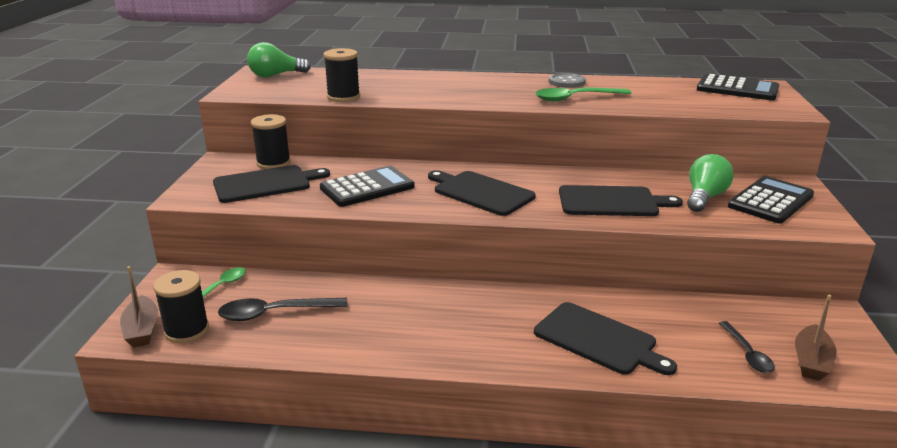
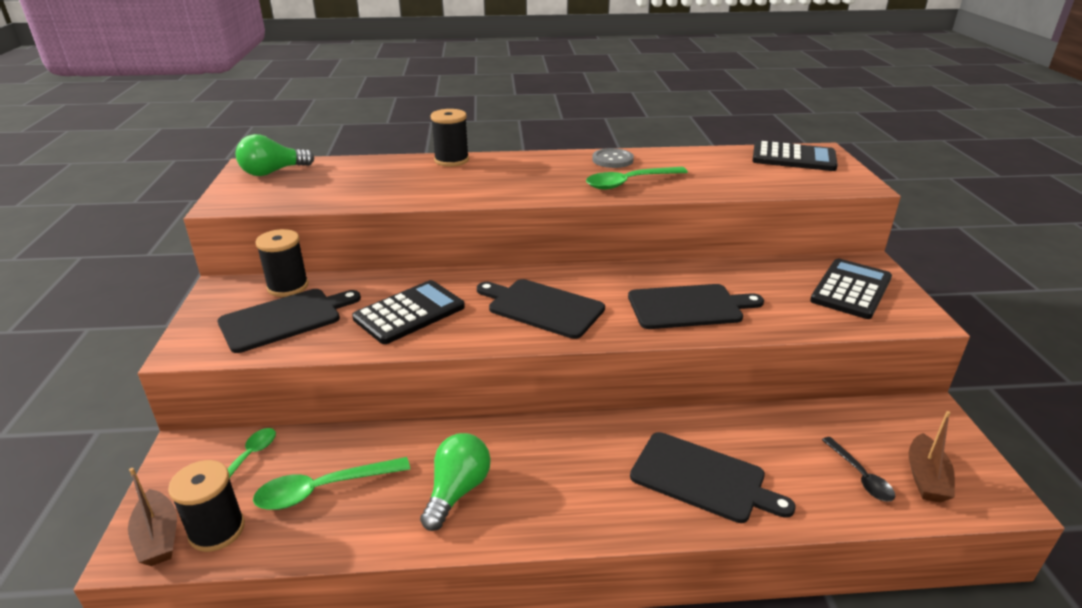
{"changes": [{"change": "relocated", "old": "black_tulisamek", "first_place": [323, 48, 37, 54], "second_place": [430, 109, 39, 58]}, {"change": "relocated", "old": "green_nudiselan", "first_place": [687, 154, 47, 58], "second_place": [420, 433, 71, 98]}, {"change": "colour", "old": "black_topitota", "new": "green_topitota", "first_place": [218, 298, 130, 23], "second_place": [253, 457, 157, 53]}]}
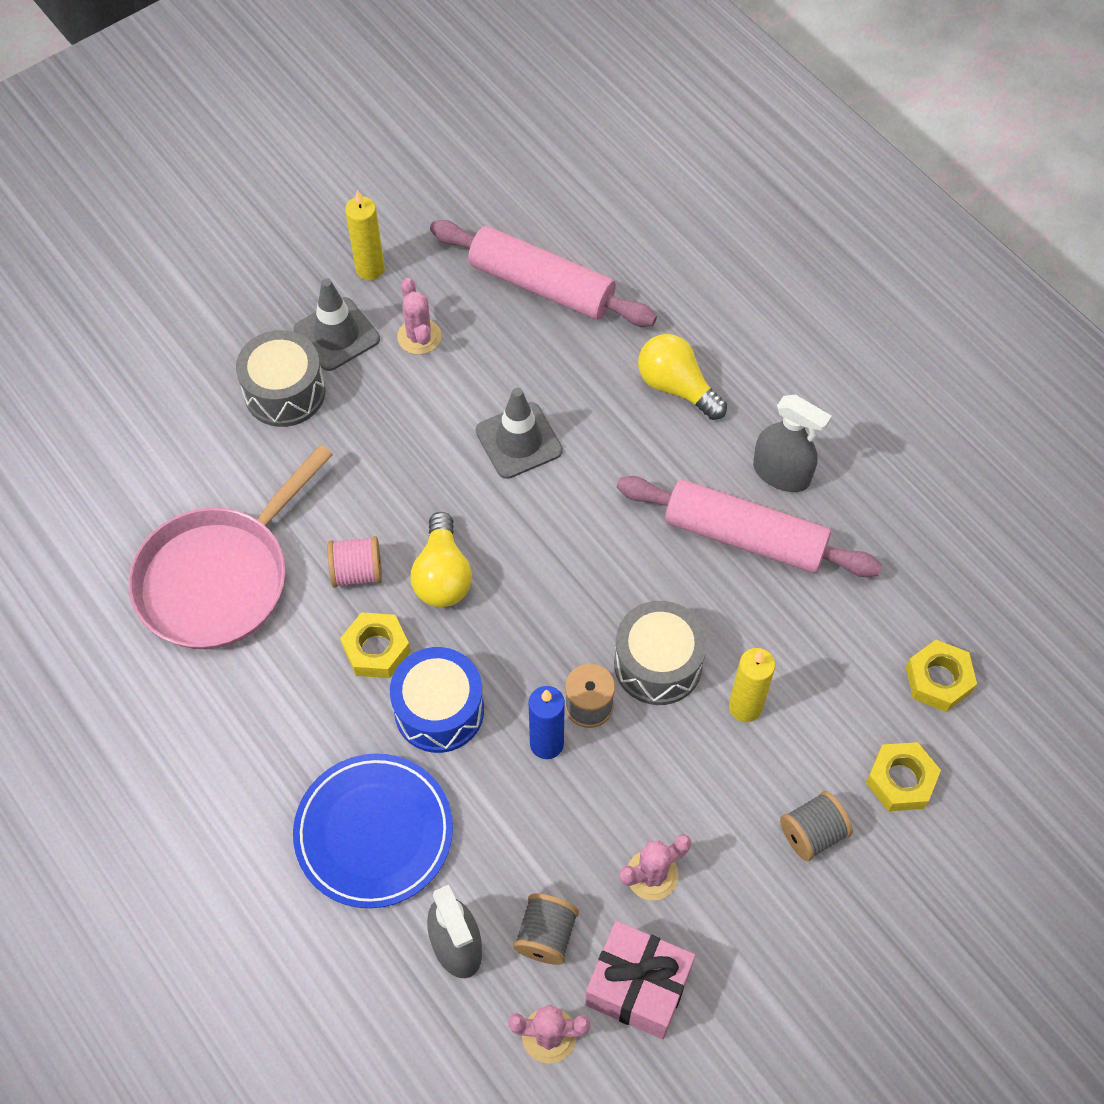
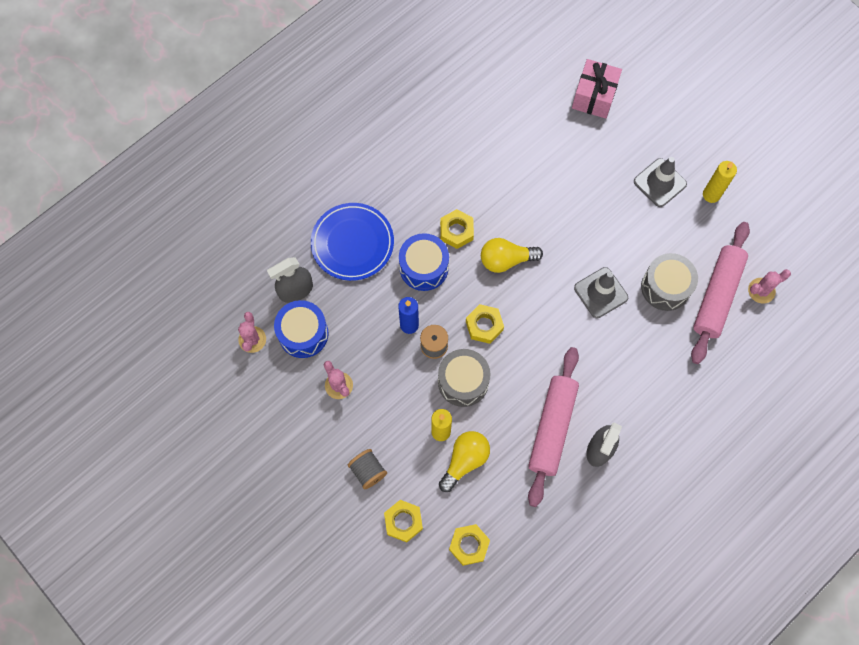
{"changes": [{"change": "missing", "old": "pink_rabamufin", "first_place": [129, 444, 204, 205]}, {"change": "missing", "old": "pink_tulisamek", "first_place": [328, 536, 54, 52]}, {"change": "appeared", "new": "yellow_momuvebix", "second_place": [466, 304, 38, 40]}, {"change": "relocated", "old": "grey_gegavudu", "first_place": [236, 330, 90, 97], "second_place": [641, 253, 57, 58]}, {"change": "relocated", "old": "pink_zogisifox", "first_place": [397, 278, 44, 77], "second_place": [748, 269, 43, 34]}, {"change": "relocated", "old": "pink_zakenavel", "first_place": [585, 921, 110, 118], "second_place": [572, 59, 50, 60]}, {"change": "relocated", "old": "yellow_nudiselan", "first_place": [638, 334, 89, 86], "second_place": [439, 431, 51, 61]}, {"change": "exchanged", "old": "grey_tulisamek", "new": "blue_gegavudu", "first_place": [513, 893, 66, 72], "second_place": [274, 300, 55, 58]}]}
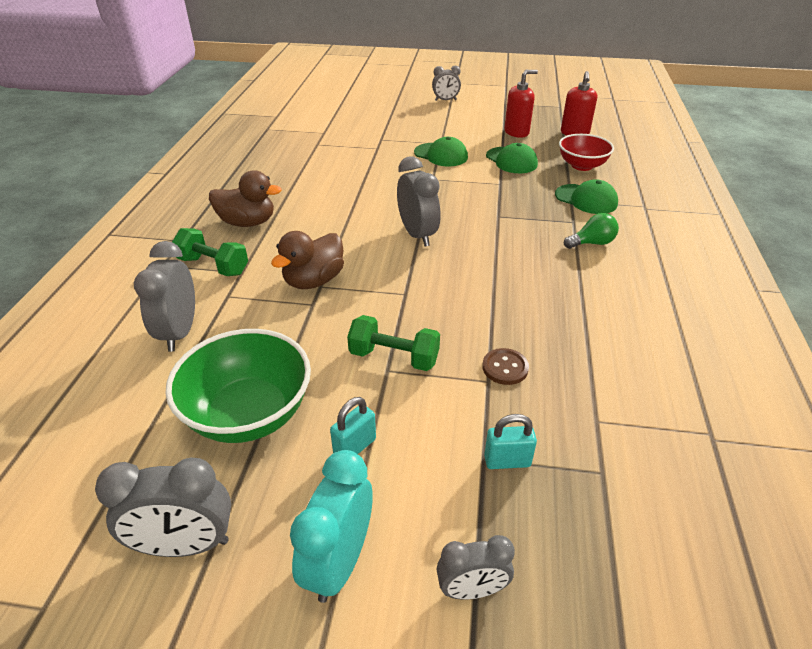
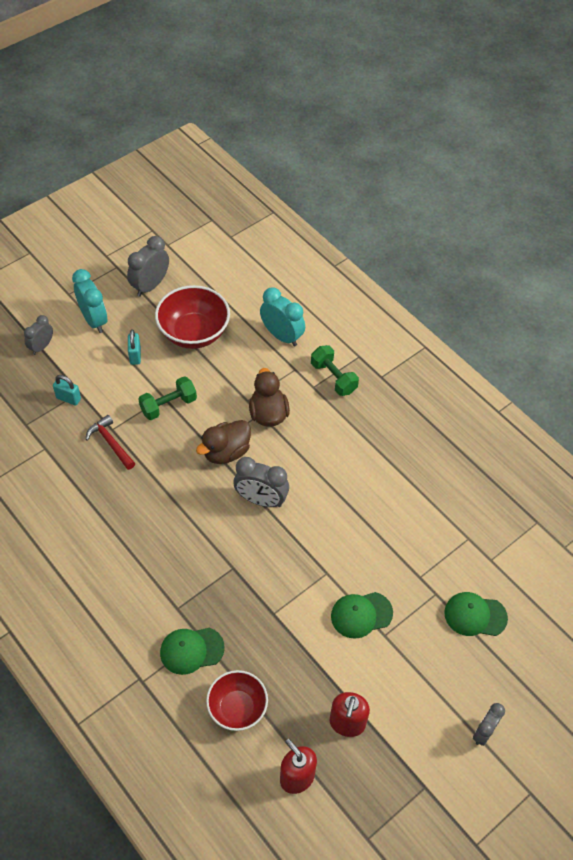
{"changes": [{"change": "missing", "old": "green_nudiselan", "first_place": [564, 213, 55, 36]}, {"change": "relocated", "old": "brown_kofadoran", "first_place": [209, 171, 73, 56], "second_place": [196, 420, 55, 44]}, {"change": "relocated", "old": "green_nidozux", "first_place": [486, 143, 52, 30], "second_place": [444, 592, 64, 44]}, {"change": "exchanged", "old": "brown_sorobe", "new": "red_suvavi", "first_place": [482, 348, 47, 37], "second_place": [86, 415, 49, 55]}, {"change": "colour", "old": "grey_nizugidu", "new": "turquoise_nizugidu", "first_place": [134, 241, 61, 111], "second_place": [260, 288, 45, 59]}, {"change": "colour", "old": "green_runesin", "new": "red_runesin", "first_place": [165, 329, 146, 114], "second_place": [155, 285, 75, 64]}, {"change": "spun", "old": "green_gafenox", "first_place": [172, 228, 76, 48], "second_place": [311, 345, 48, 51], "degrees": 75}, {"change": "spun", "old": "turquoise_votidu", "first_place": [484, 414, 53, 55], "second_place": [53, 375, 28, 31], "degrees": 75}]}
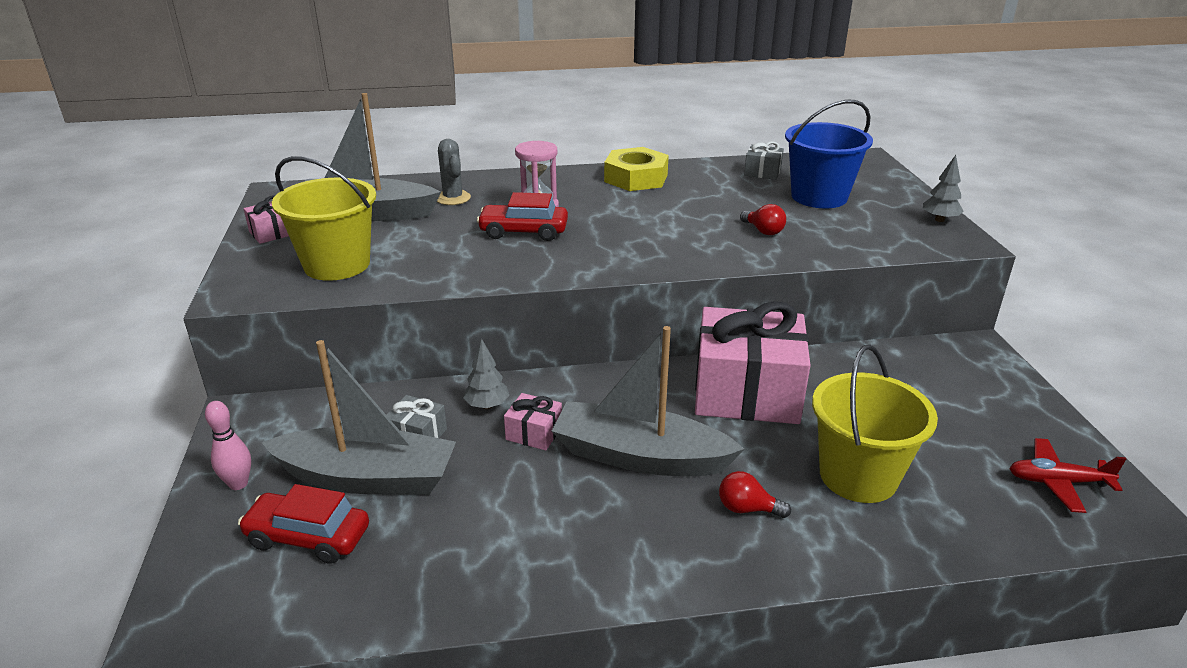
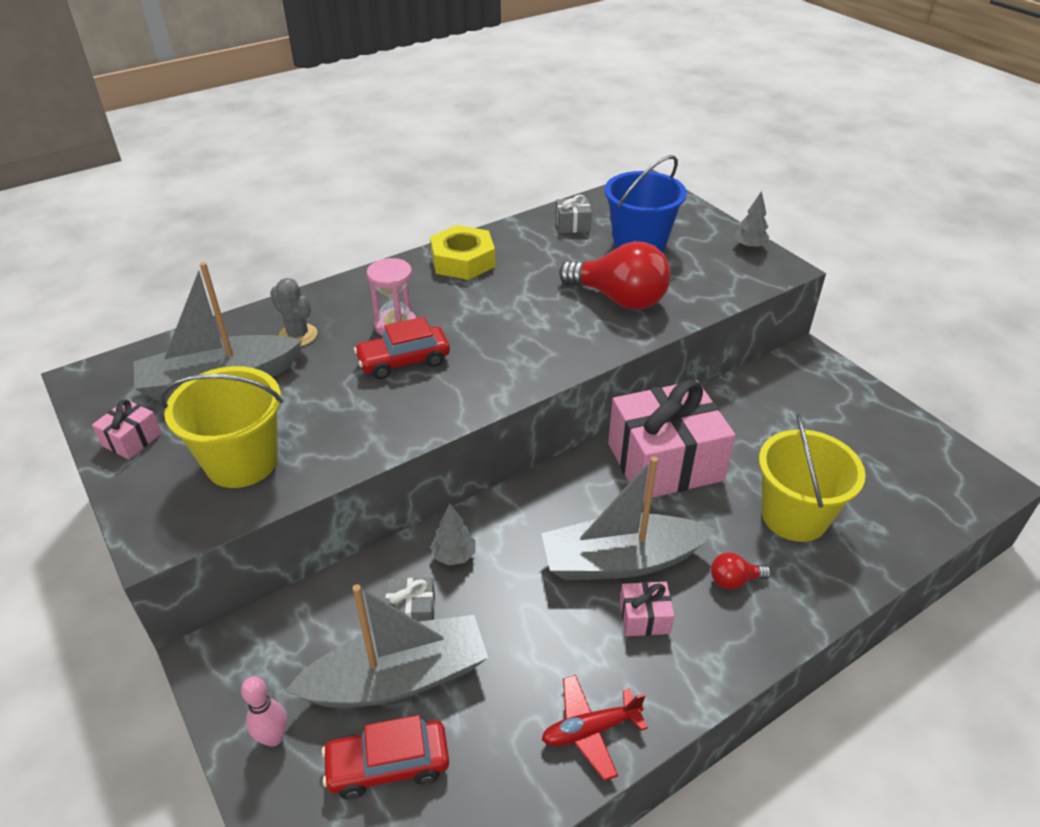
{"changes": [{"change": "relocated", "old": "pink_zakenavel", "first_place": [504, 393, 58, 57], "second_place": [620, 582, 55, 54]}, {"change": "relocated", "old": "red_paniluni", "first_place": [1009, 438, 117, 75], "second_place": [542, 675, 106, 106]}, {"change": "size", "old": "red_nudiselan", "first_place": [740, 204, 46, 31], "second_place": [559, 241, 112, 68], "factor": 2.24}]}
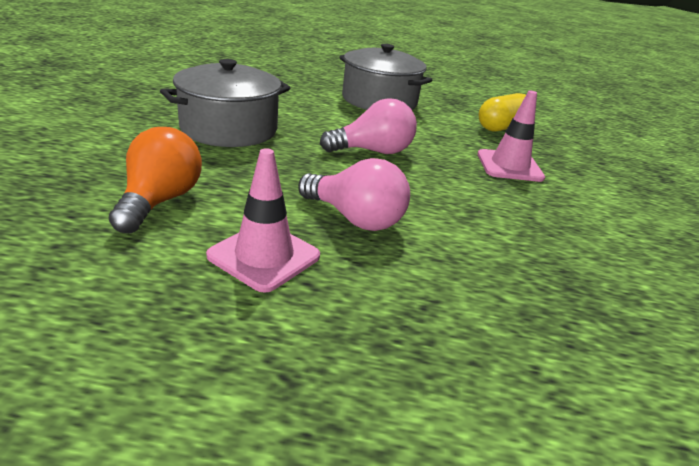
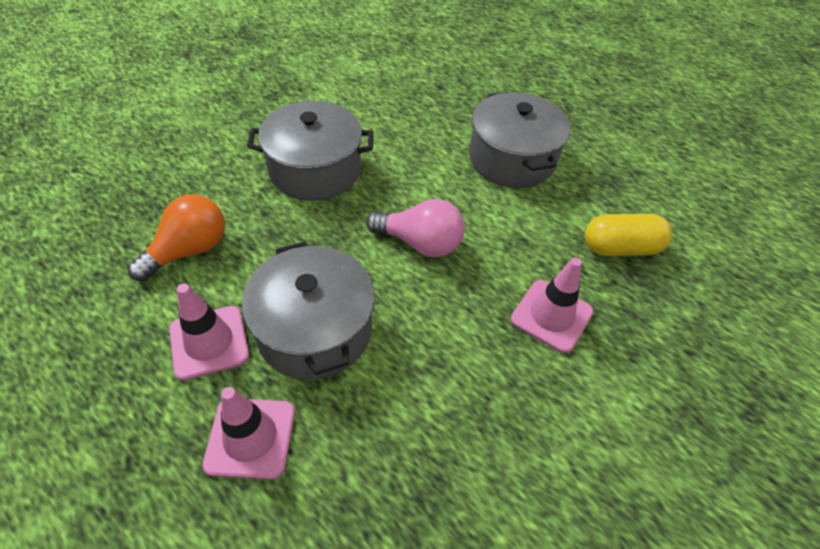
{"changes": [{"change": "appeared", "new": "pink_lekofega", "second_place": [203, 387, 92, 93]}, {"change": "exchanged", "old": "pink_nudiselan", "new": "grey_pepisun", "first_place": [298, 158, 112, 73], "second_place": [242, 241, 133, 139]}]}
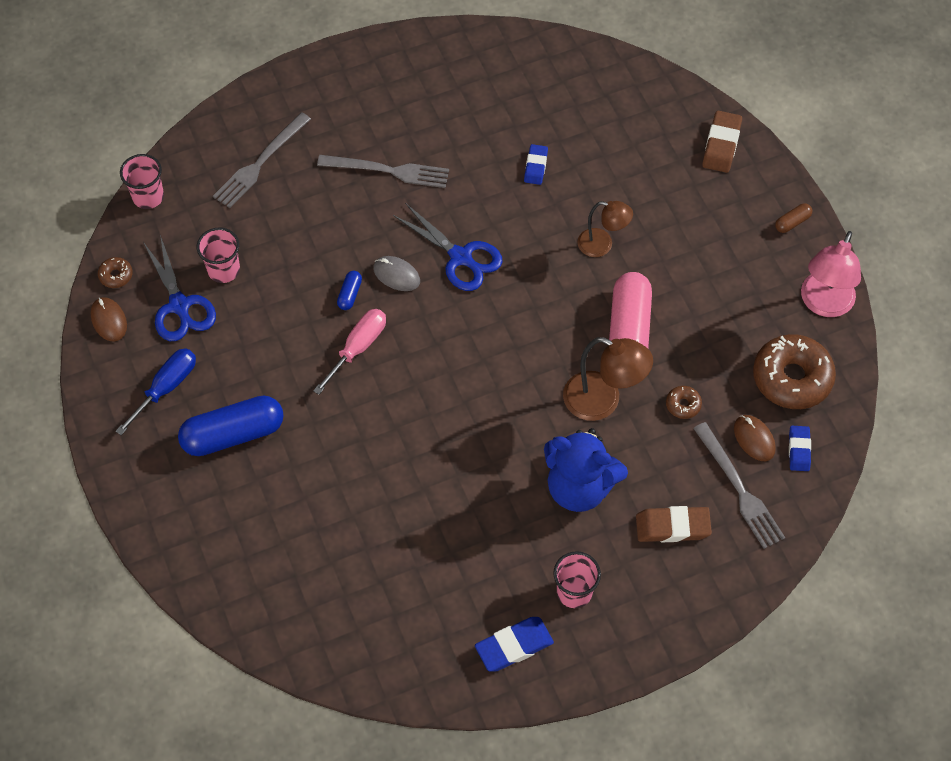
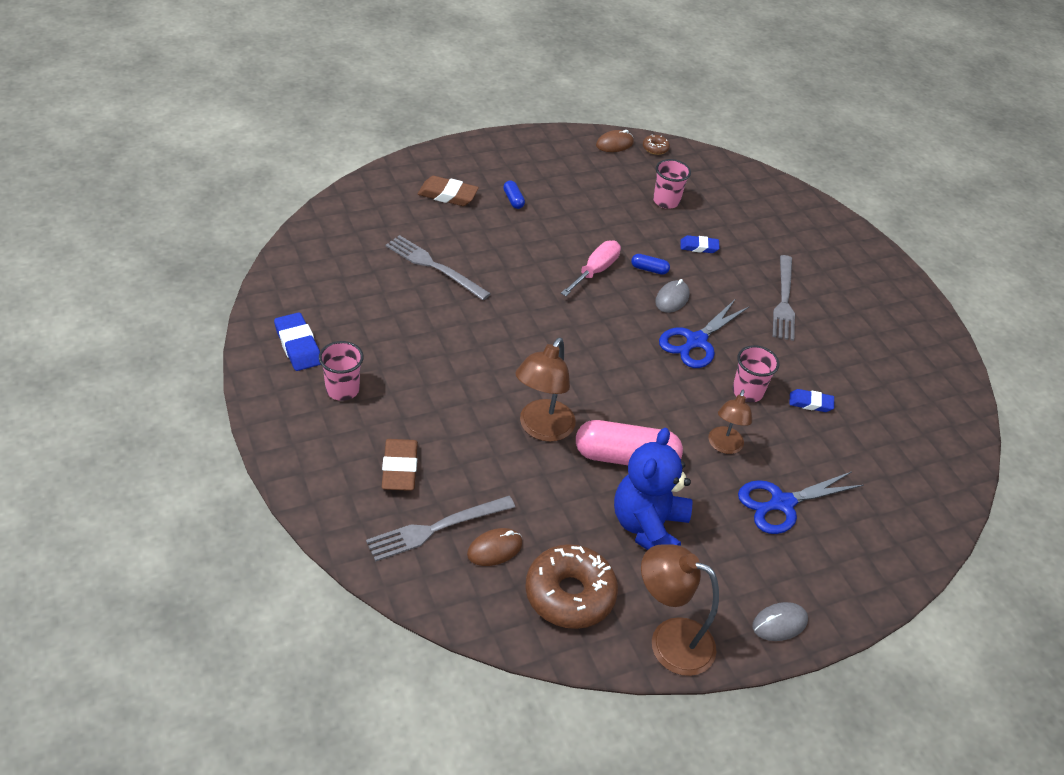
{"changes": [{"change": "missing", "old": "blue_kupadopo", "first_place": [115, 348, 81, 87]}, {"change": "missing", "old": "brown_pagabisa", "first_place": [666, 386, 36, 33]}, {"change": "relocated", "old": "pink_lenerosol", "first_place": [120, 154, 44, 55], "second_place": [732, 345, 48, 57]}, {"change": "relocated", "old": "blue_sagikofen", "first_place": [143, 235, 73, 106], "second_place": [738, 472, 125, 62]}, {"change": "relocated", "old": "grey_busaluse", "first_place": [213, 112, 98, 96], "second_place": [386, 235, 105, 65]}, {"change": "relocated", "old": "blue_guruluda", "first_place": [544, 428, 84, 84], "second_place": [614, 428, 78, 122]}, {"change": "relocated", "old": "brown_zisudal", "first_place": [702, 110, 40, 63], "second_place": [418, 176, 61, 30]}, {"change": "relocated", "old": "blue_zisudal", "first_place": [789, 426, 22, 45], "second_place": [680, 235, 39, 18]}, {"change": "exchanged", "old": "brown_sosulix", "new": "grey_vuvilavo", "first_place": [775, 203, 37, 30], "second_place": [753, 602, 55, 39]}, {"change": "colour", "old": "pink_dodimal", "new": "brown_dodimal", "first_place": [801, 231, 60, 86], "second_place": [641, 544, 78, 132]}, {"change": "spun", "old": "pink_kupadopo", "first_place": [313, 309, 73, 86], "second_place": [561, 241, 60, 55], "degrees": -90}, {"change": "size", "old": "blue_sosulix", "first_place": [178, 395, 106, 61], "second_place": [503, 180, 22, 29], "factor": 0.43}]}
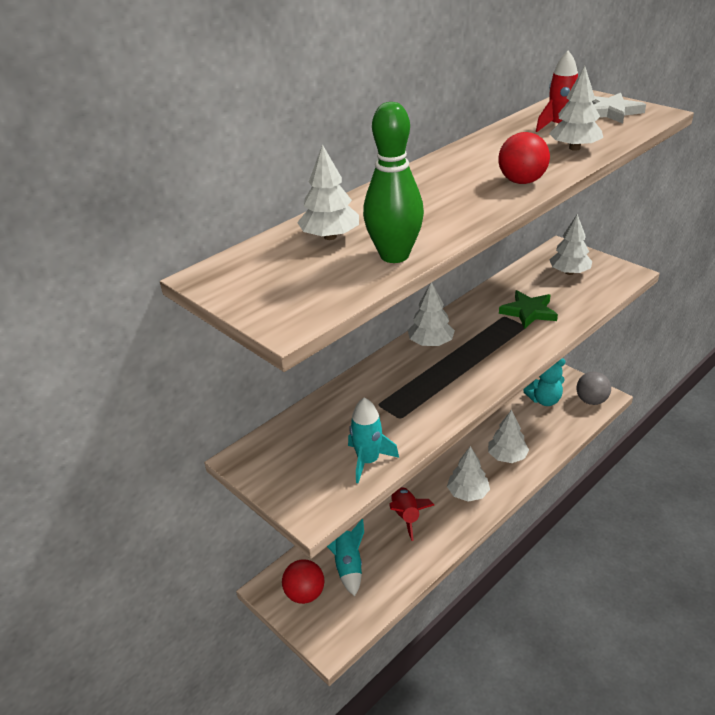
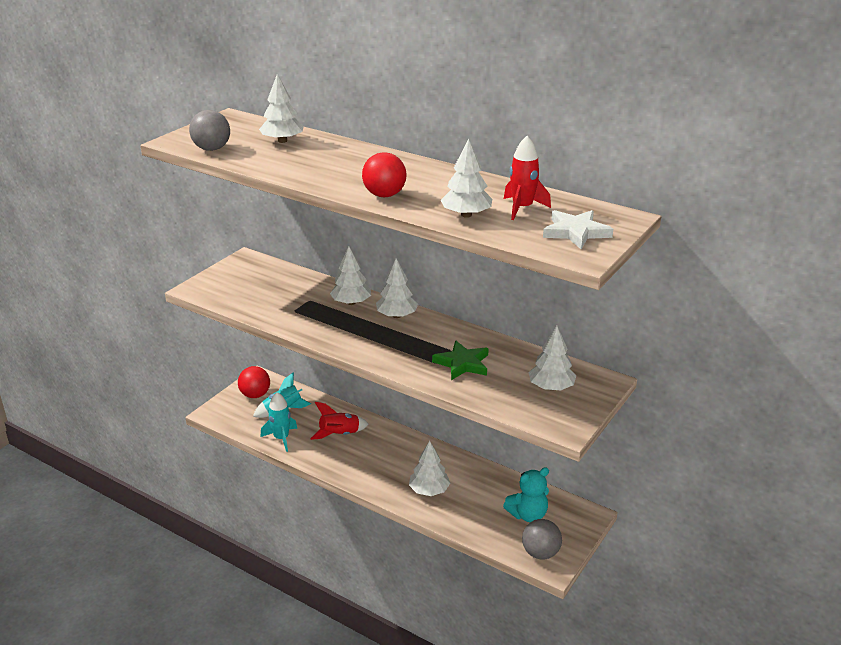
{"changes": [{"change": "missing", "old": "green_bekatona", "first_place": [363, 102, 61, 161]}, {"change": "appeared", "new": "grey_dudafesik", "second_place": [189, 110, 41, 41]}, {"change": "relocated", "old": "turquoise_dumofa", "first_place": [348, 397, 51, 87], "second_place": [261, 392, 36, 60]}, {"change": "relocated", "old": "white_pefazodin", "first_place": [447, 446, 43, 56], "second_place": [330, 247, 41, 58]}, {"change": "spun", "old": "turquoise_guruluda", "first_place": [523, 358, 43, 48], "second_place": [503, 467, 46, 55], "degrees": -90}]}
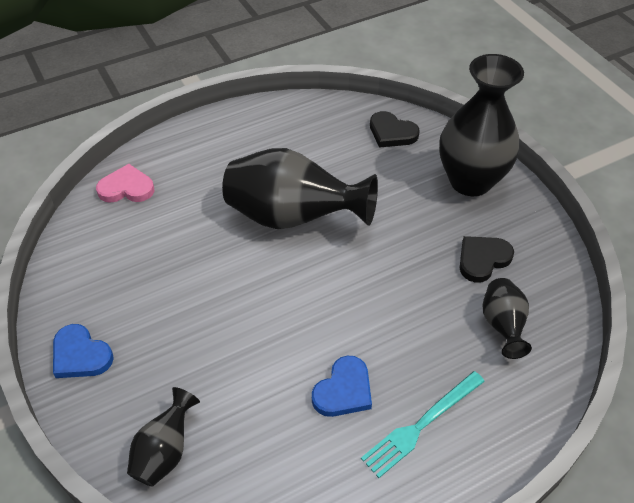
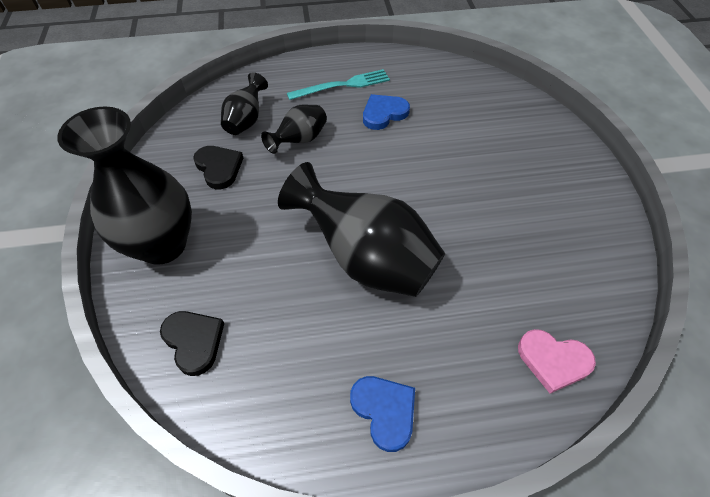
{"changes": [{"change": "relocated", "old": "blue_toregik", "first_place": [53, 324, 61, 54], "second_place": [350, 376, 65, 76]}, {"change": "relocated", "old": "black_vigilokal", "first_place": [127, 387, 73, 100], "second_place": [261, 104, 66, 50]}, {"change": "spun", "old": "black_toregik", "first_place": [460, 236, 54, 47], "second_place": [193, 146, 50, 43], "degrees": -105}]}
